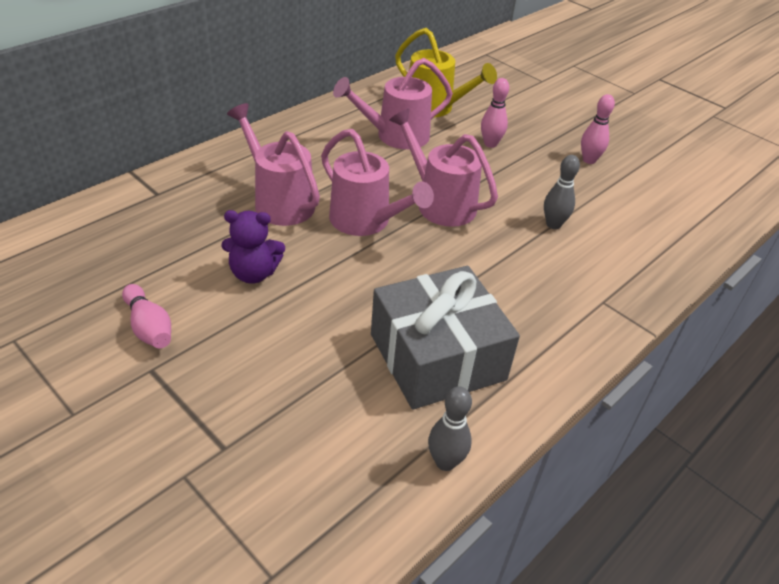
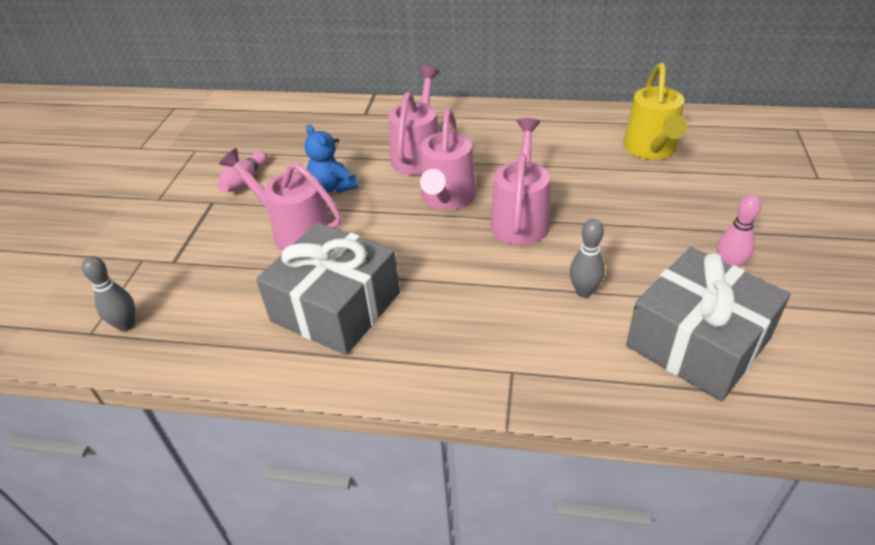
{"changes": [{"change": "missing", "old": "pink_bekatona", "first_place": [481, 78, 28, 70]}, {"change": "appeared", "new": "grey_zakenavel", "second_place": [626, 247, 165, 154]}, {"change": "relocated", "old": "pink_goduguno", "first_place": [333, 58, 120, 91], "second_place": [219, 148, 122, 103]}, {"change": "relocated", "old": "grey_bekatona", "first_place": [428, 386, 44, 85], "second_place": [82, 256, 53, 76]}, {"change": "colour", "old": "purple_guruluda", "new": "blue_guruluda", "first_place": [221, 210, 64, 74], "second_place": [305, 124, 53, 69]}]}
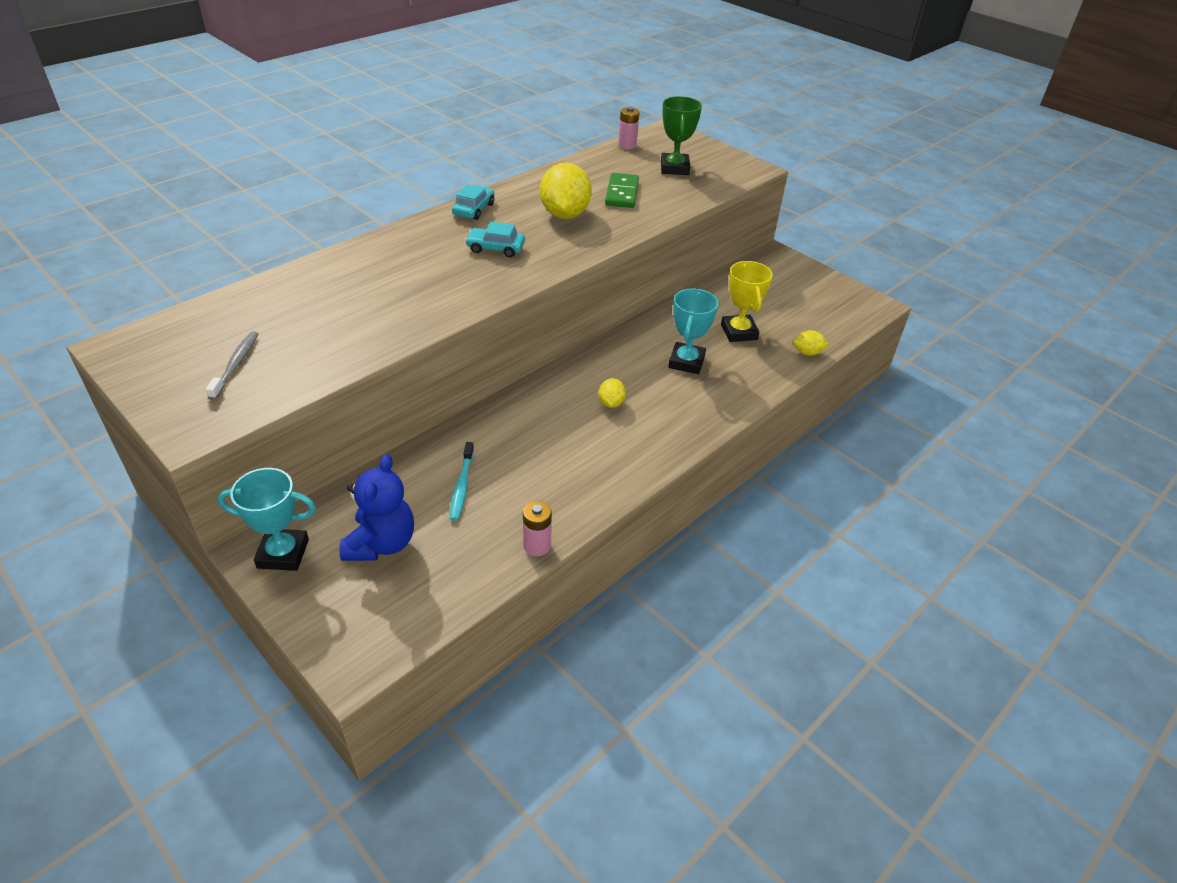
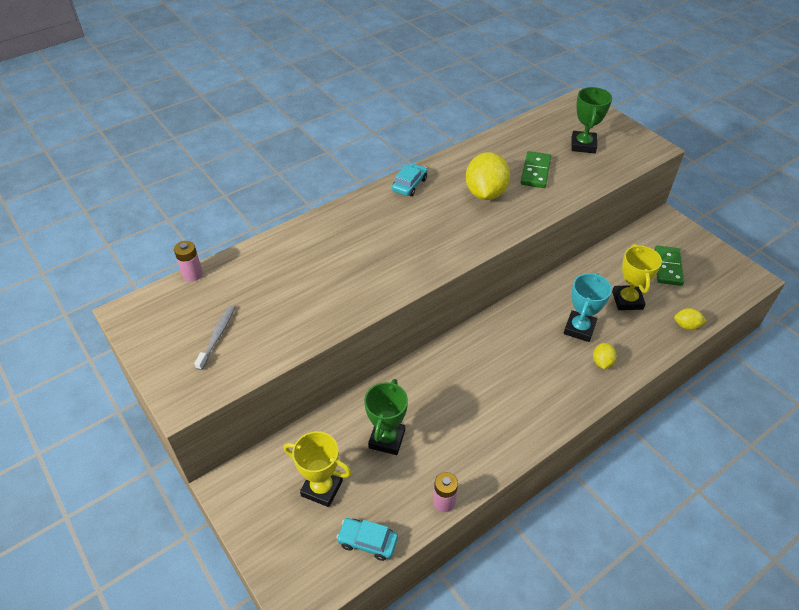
{"changes": [{"change": "missing", "old": "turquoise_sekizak", "first_place": [218, 468, 98, 103]}, {"change": "appeared", "new": "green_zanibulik", "second_place": [655, 246, 29, 40]}, {"change": "relocated", "old": "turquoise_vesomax", "first_place": [465, 222, 60, 36], "second_place": [336, 518, 62, 43]}, {"change": "relocated", "old": "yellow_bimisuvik", "first_place": [599, 378, 27, 30], "second_place": [593, 343, 23, 26]}, {"change": "relocated", "old": "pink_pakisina", "first_place": [618, 107, 22, 42], "second_place": [174, 241, 29, 41]}, {"change": "exchanged", "old": "blue_guruluda", "new": "yellow_sekizak", "first_place": [339, 454, 75, 107], "second_place": [283, 431, 68, 76]}, {"change": "exchanged", "old": "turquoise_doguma", "new": "green_sekizak", "first_place": [450, 442, 24, 79], "second_place": [364, 379, 44, 76]}]}
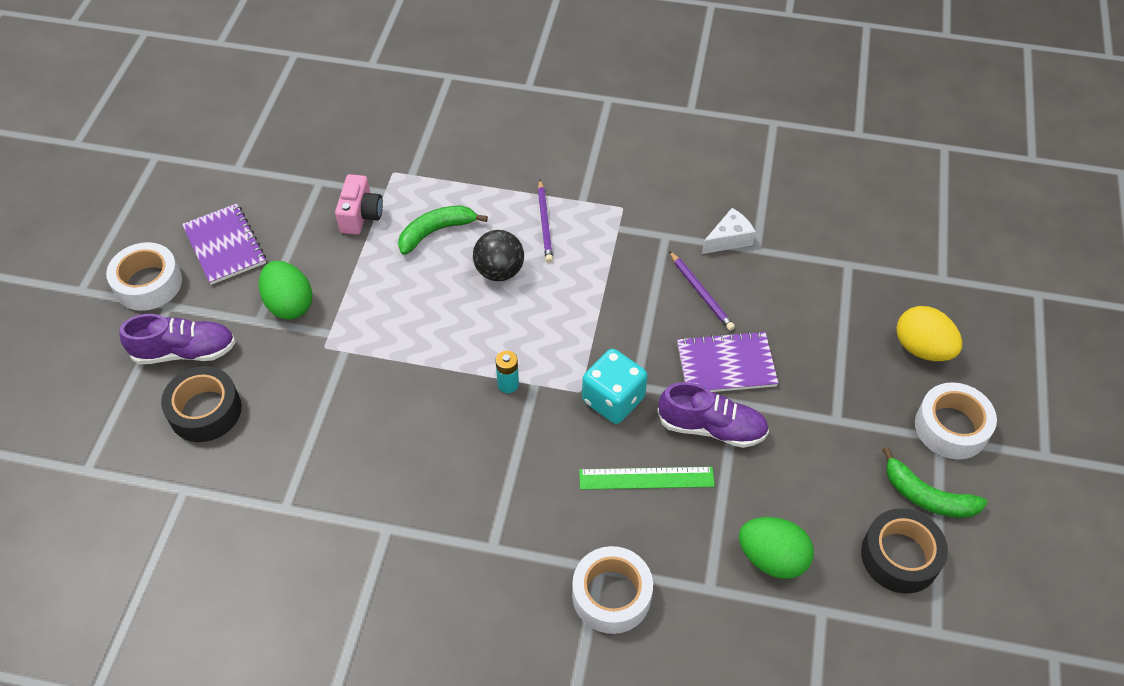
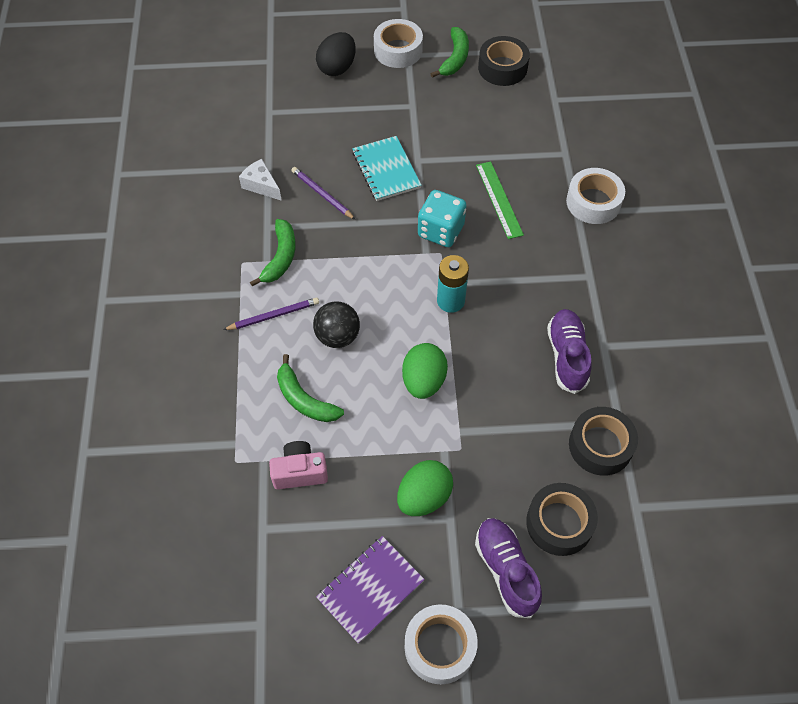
{"changes": [{"change": "appeared", "new": "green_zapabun", "second_place": [250, 219, 46, 67]}, {"change": "appeared", "new": "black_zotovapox", "second_place": [569, 407, 69, 69]}, {"change": "relocated", "old": "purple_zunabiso", "first_place": [657, 382, 112, 66], "second_place": [547, 309, 45, 85]}, {"change": "relocated", "old": "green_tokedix", "first_place": [739, 517, 75, 62], "second_place": [402, 343, 46, 56]}, {"change": "colour", "old": "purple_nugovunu", "new": "turquoise_nugovunu", "first_place": [677, 331, 102, 61], "second_place": [352, 136, 69, 65]}, {"change": "colour", "old": "yellow_tokedix", "new": "black_tokedix", "first_place": [896, 306, 66, 55], "second_place": [316, 32, 40, 44]}, {"change": "spun", "old": "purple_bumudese", "first_place": [669, 251, 66, 80], "second_place": [291, 167, 65, 53], "degrees": -90}, {"change": "size", "old": "turquoise_pakisina", "first_place": [495, 350, 24, 43], "second_place": [437, 255, 32, 58], "factor": 1.59}]}
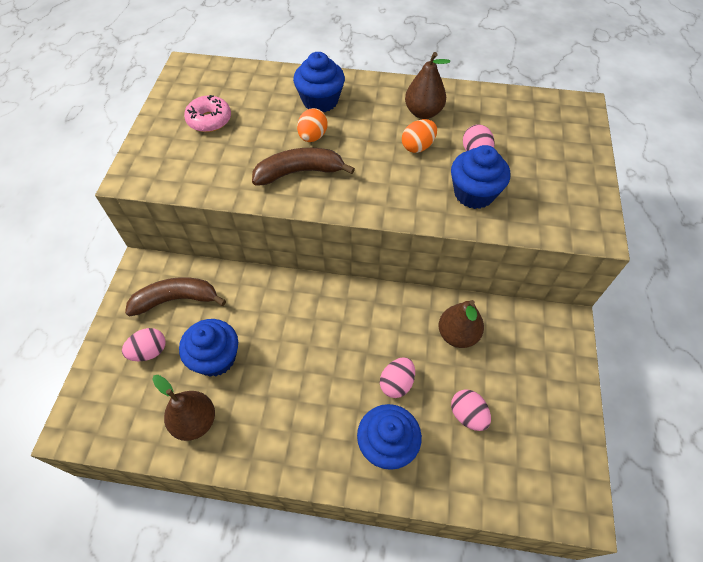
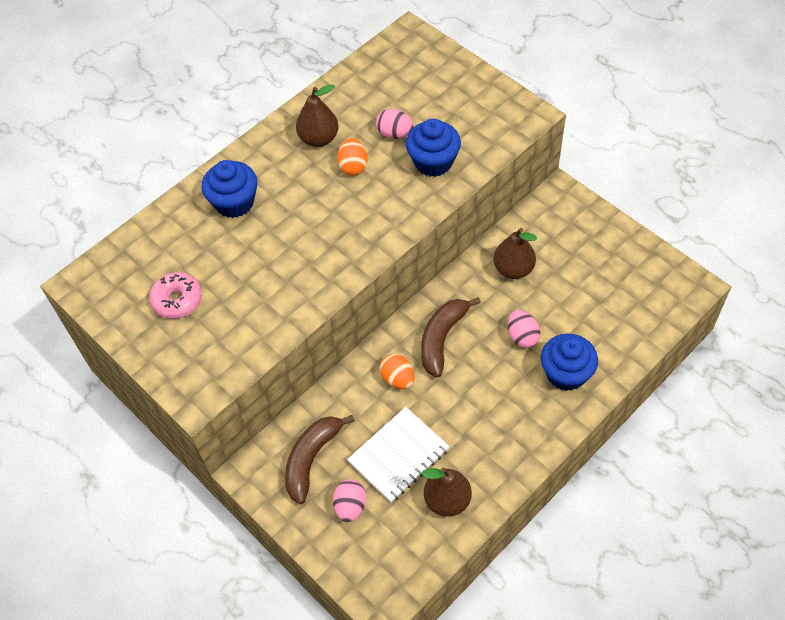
{"changes": [{"change": "missing", "old": "pink_tokedix", "first_place": [451, 389, 40, 42]}, {"change": "relocated", "old": "brown_zapabun", "first_place": [252, 148, 103, 38], "second_place": [421, 297, 60, 80]}, {"change": "relocated", "old": "orange_tokedix", "first_place": [297, 108, 31, 34], "second_place": [380, 354, 35, 35]}, {"change": "exchanged", "old": "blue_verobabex", "new": "white_nugovunu", "first_place": [179, 319, 59, 58], "second_place": [347, 407, 103, 96]}]}
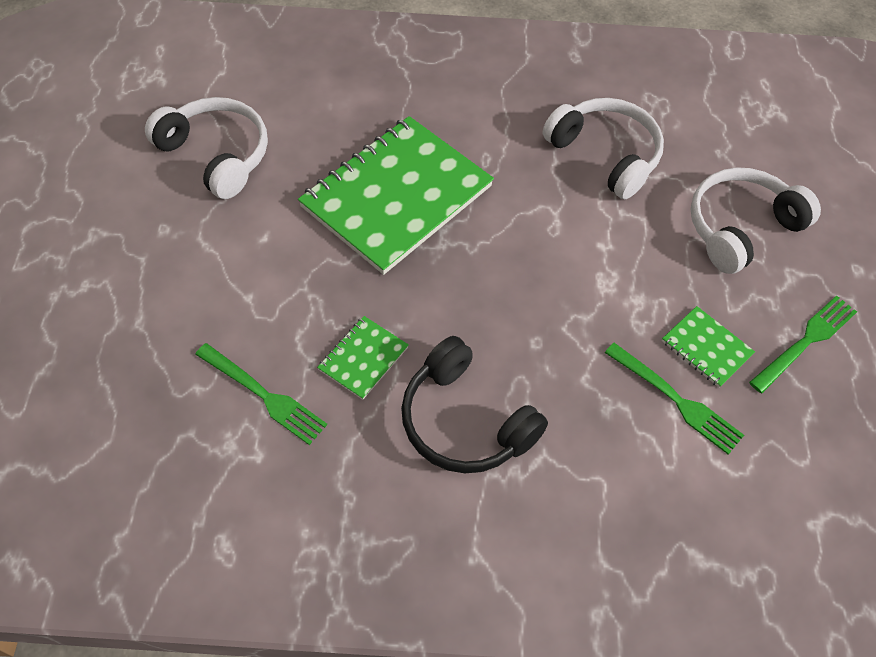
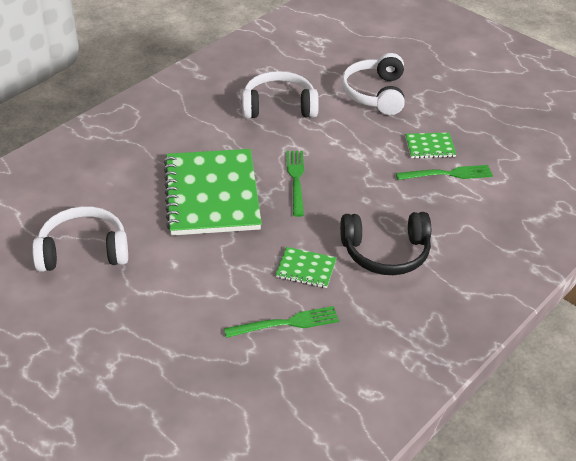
{"changes": [{"change": "relocated", "old": "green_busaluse", "first_place": [749, 295, 108, 98], "second_place": [286, 151, 18, 66]}, {"change": "spun", "old": "green_nugovunu", "first_place": [317, 316, 92, 84], "second_place": [276, 247, 61, 41], "degrees": -60}]}
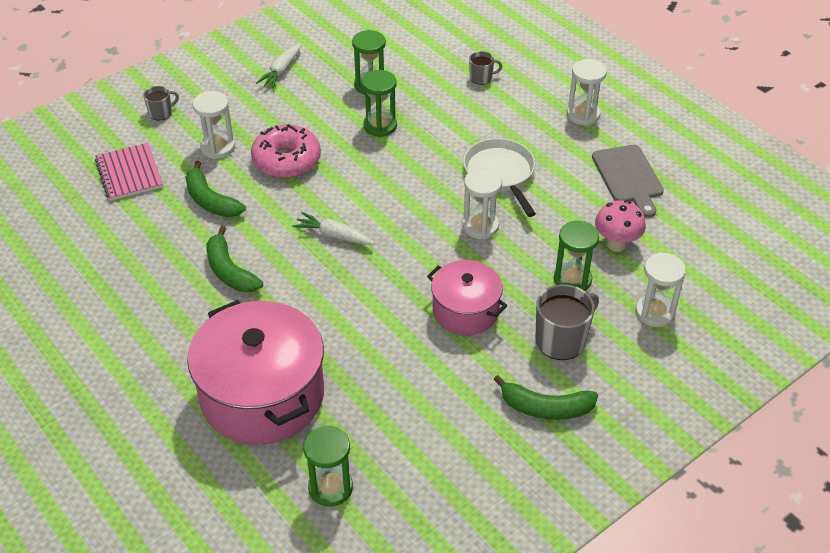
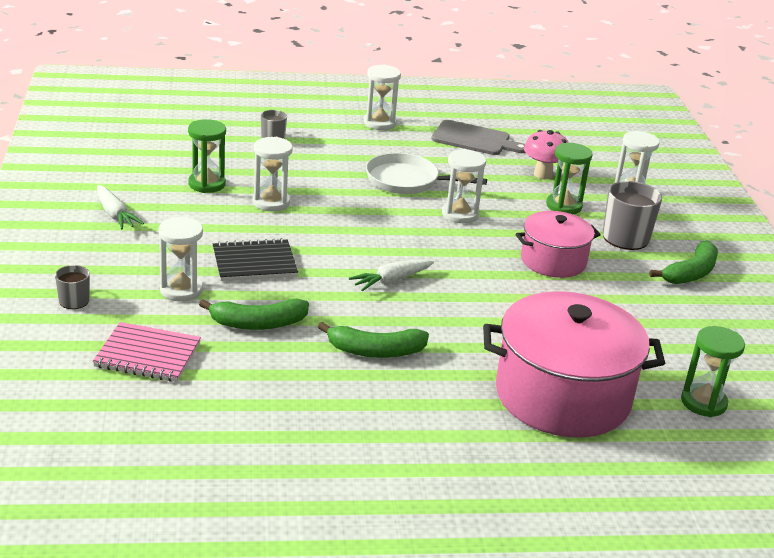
{"changes": [{"change": "exchanged", "old": "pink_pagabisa", "new": "black_nugovunu", "first_place": [251, 124, 70, 54], "second_place": [213, 238, 85, 43]}, {"change": "colour", "old": "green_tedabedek", "new": "white_tedabedek", "first_place": [362, 70, 35, 67], "second_place": [253, 137, 40, 75]}]}
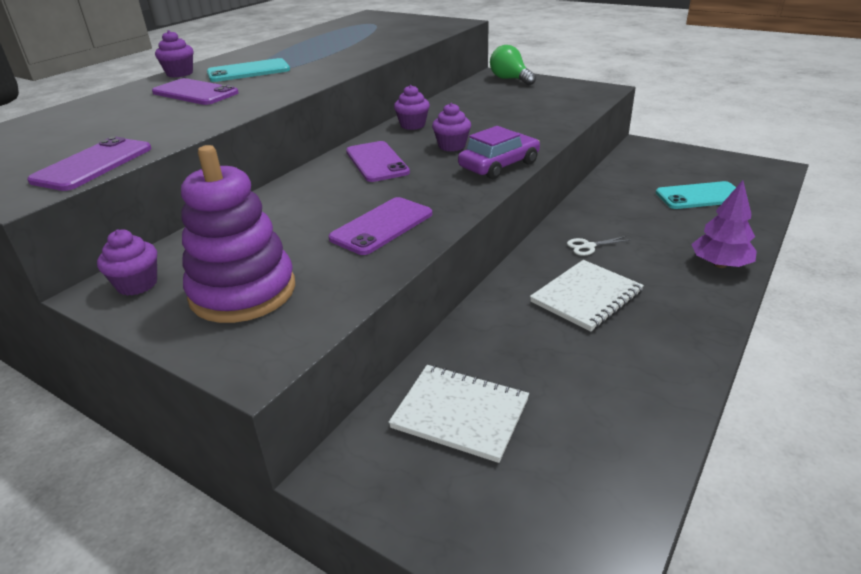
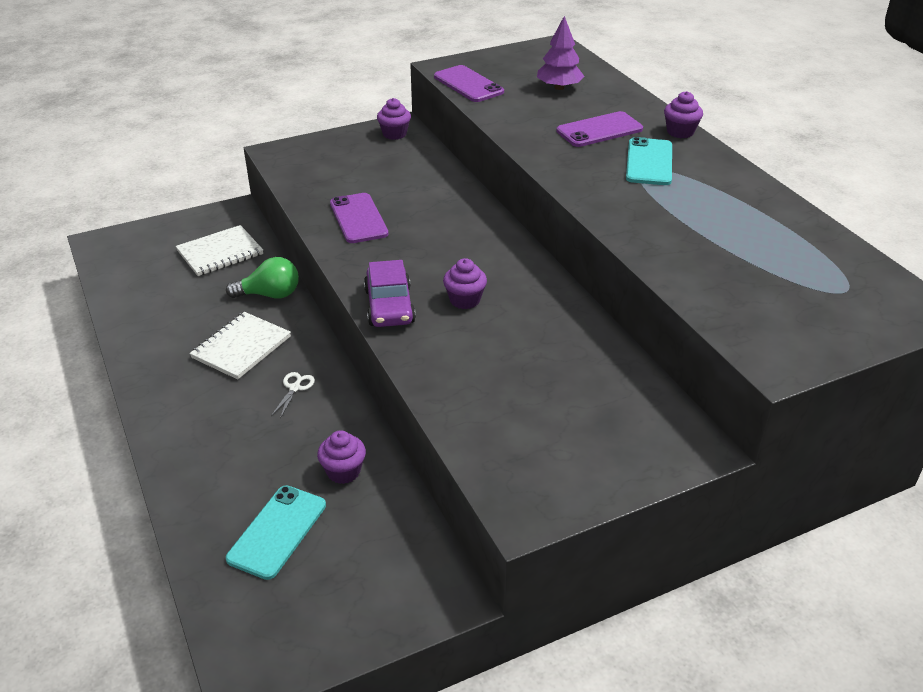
{"changes": [{"change": "missing", "old": "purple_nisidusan", "first_place": [181, 145, 114, 178]}, {"change": "missing", "old": "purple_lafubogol", "first_place": [346, 141, 64, 41]}, {"change": "relocated", "old": "purple_verobabex", "first_place": [394, 85, 36, 45], "second_place": [317, 430, 49, 54]}, {"change": "relocated", "old": "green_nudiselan", "first_place": [490, 45, 46, 40], "second_place": [226, 257, 73, 42]}, {"change": "relocated", "old": "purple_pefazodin", "first_place": [691, 180, 66, 88], "second_place": [537, 16, 48, 74]}, {"change": "spun", "old": "white_nugovunu", "first_place": [530, 260, 114, 72], "second_place": [189, 312, 102, 67], "degrees": 45}]}
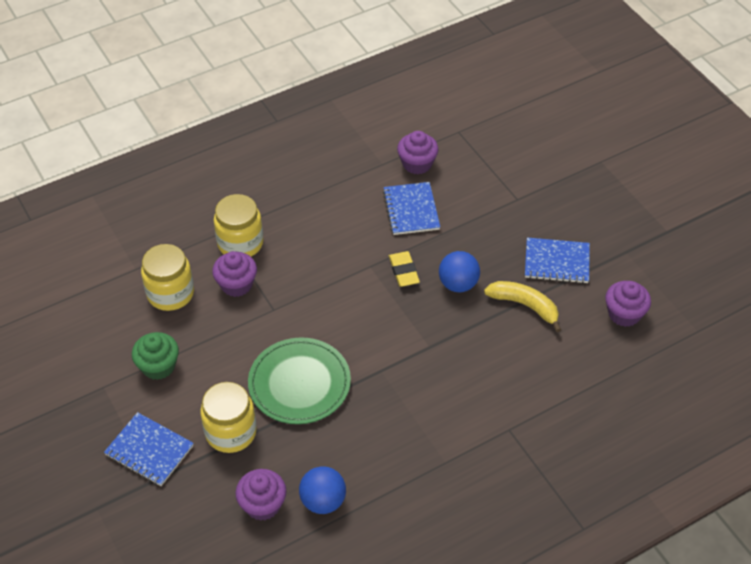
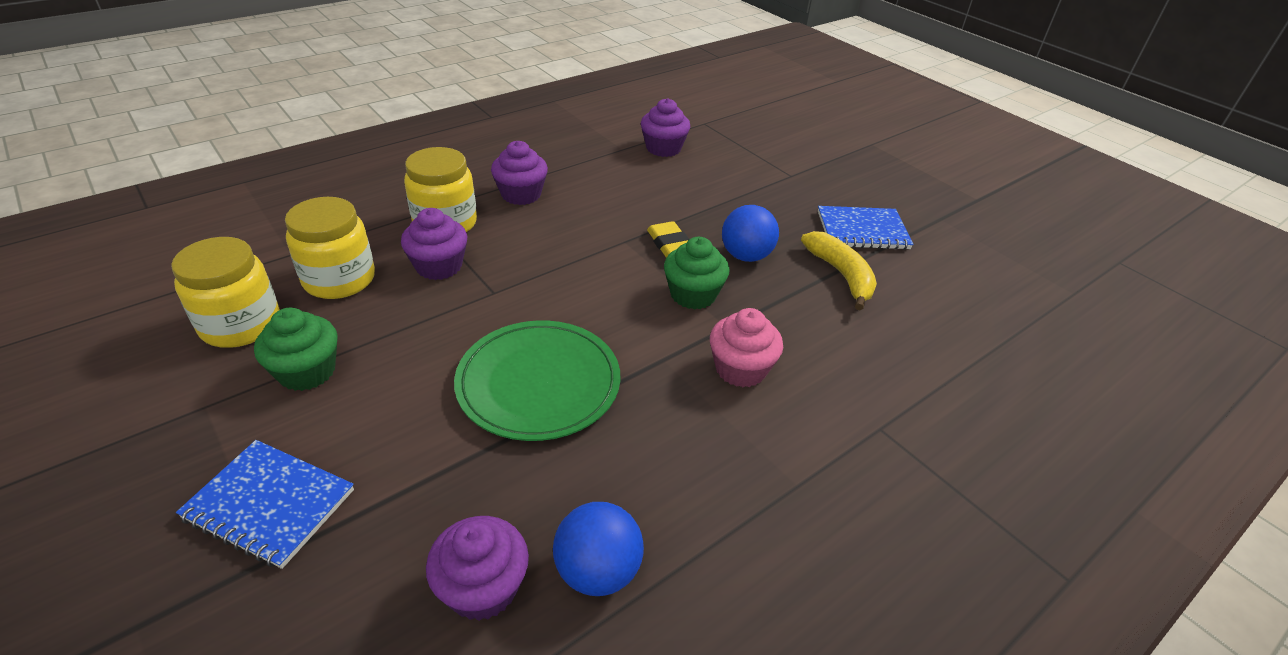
{"changes": [{"change": "missing", "old": "blue_nugovunu", "first_place": [383, 182, 57, 53]}, {"change": "appeared", "new": "green_verobabex", "second_place": [664, 237, 66, 73]}, {"change": "appeared", "new": "pink_verobabex", "second_place": [710, 308, 73, 79]}, {"change": "relocated", "old": "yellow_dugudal", "first_place": [200, 382, 57, 71], "second_place": [171, 237, 109, 111]}, {"change": "relocated", "old": "purple_verobabex", "first_place": [605, 281, 46, 46], "second_place": [491, 141, 57, 64]}, {"change": "spun", "old": "yellow_zapabun", "first_place": [484, 281, 77, 51], "second_place": [801, 231, 76, 80], "degrees": 45}]}
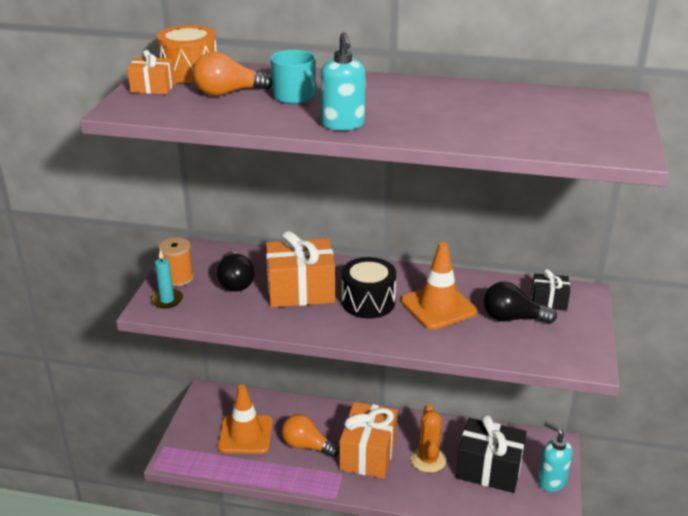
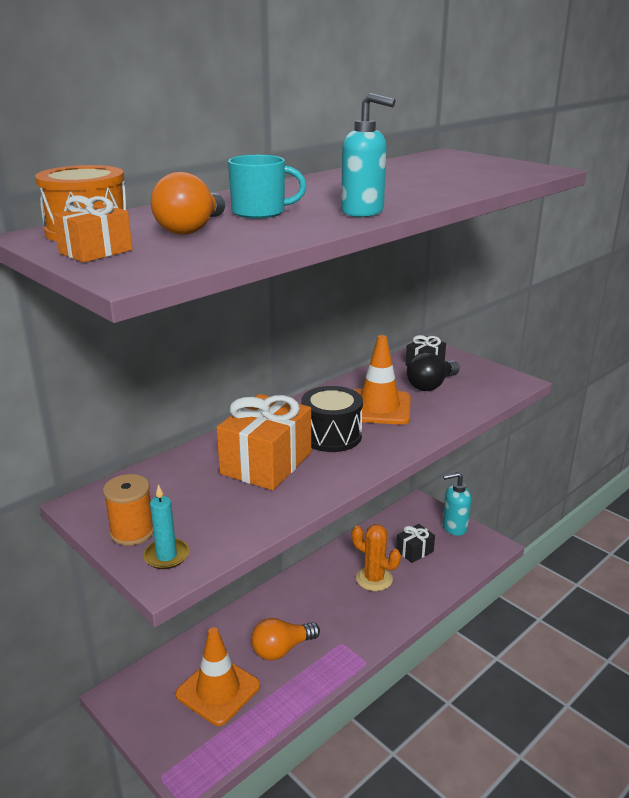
{"changes": [{"change": "missing", "old": "black_nudiselan", "first_place": [217, 251, 38, 41]}, {"change": "missing", "old": "orange_zakenavel", "first_place": [339, 402, 59, 77]}, {"change": "size", "old": "black_zakenavel", "first_place": [456, 415, 70, 78], "second_place": [396, 524, 39, 39], "factor": 0.52}]}
